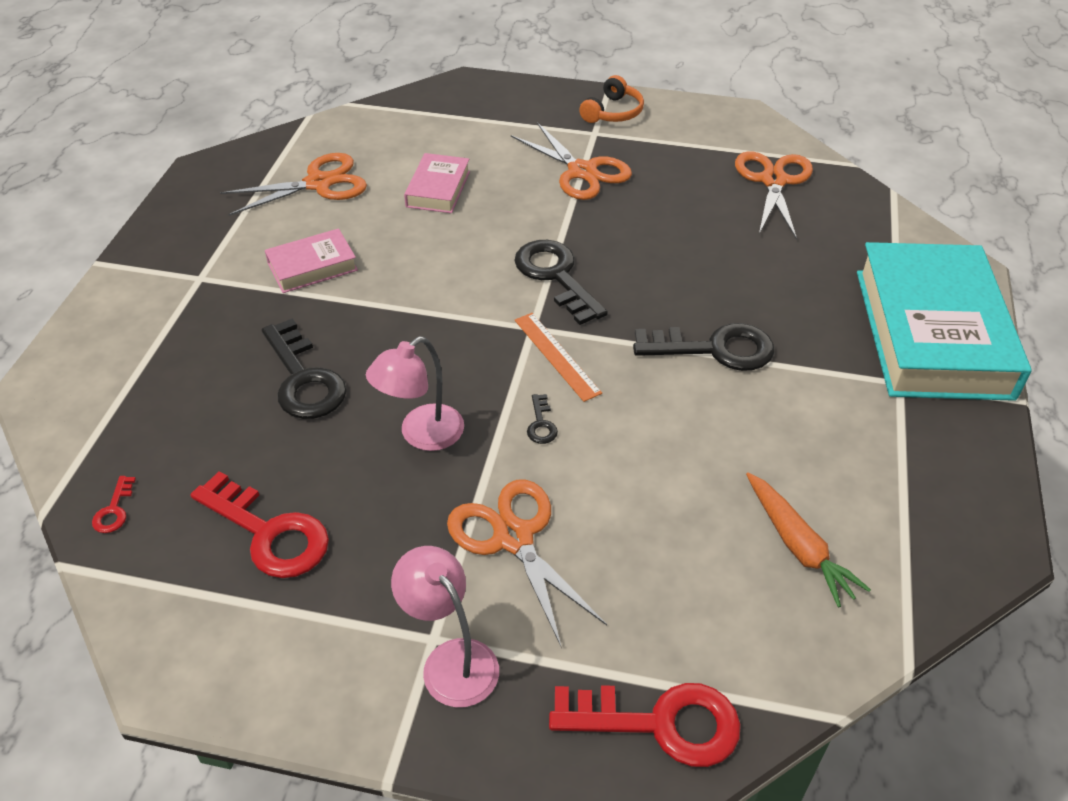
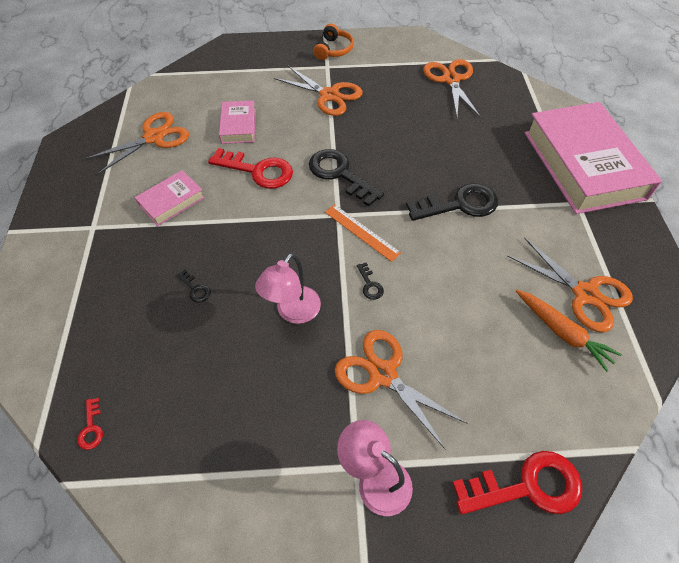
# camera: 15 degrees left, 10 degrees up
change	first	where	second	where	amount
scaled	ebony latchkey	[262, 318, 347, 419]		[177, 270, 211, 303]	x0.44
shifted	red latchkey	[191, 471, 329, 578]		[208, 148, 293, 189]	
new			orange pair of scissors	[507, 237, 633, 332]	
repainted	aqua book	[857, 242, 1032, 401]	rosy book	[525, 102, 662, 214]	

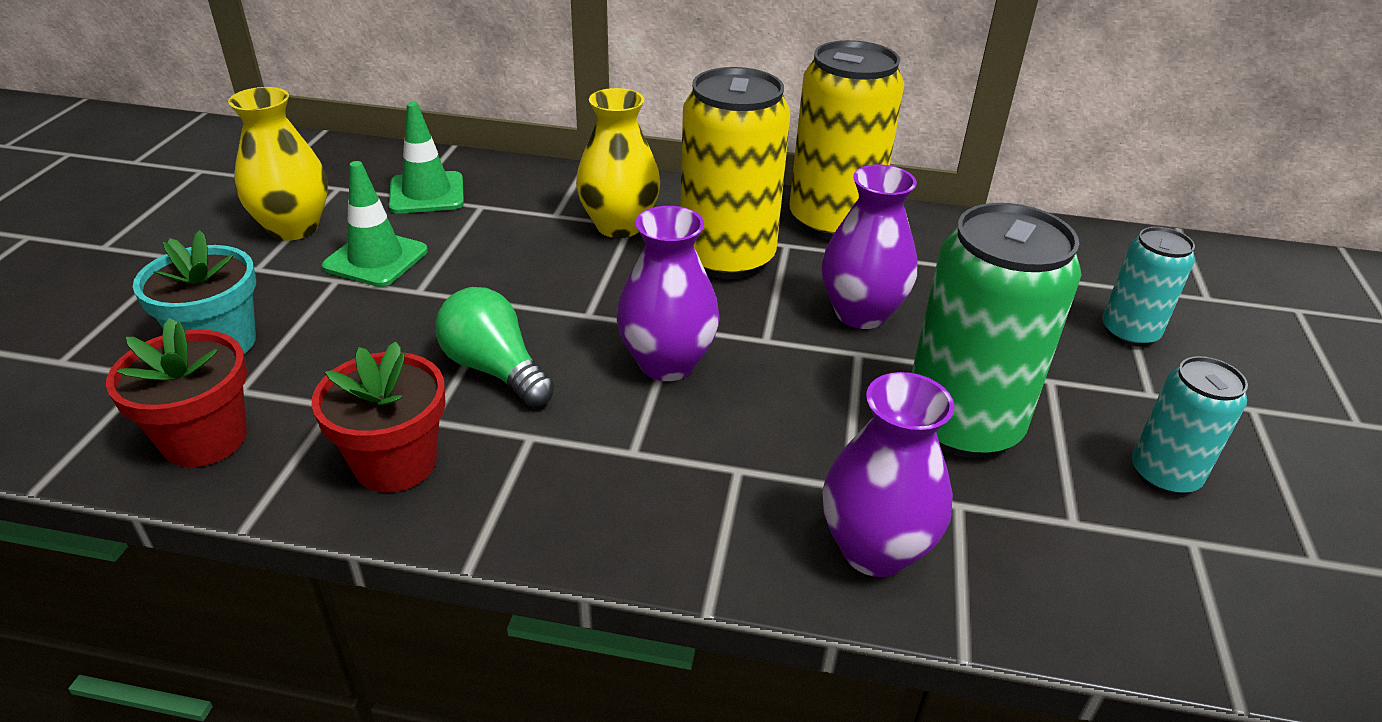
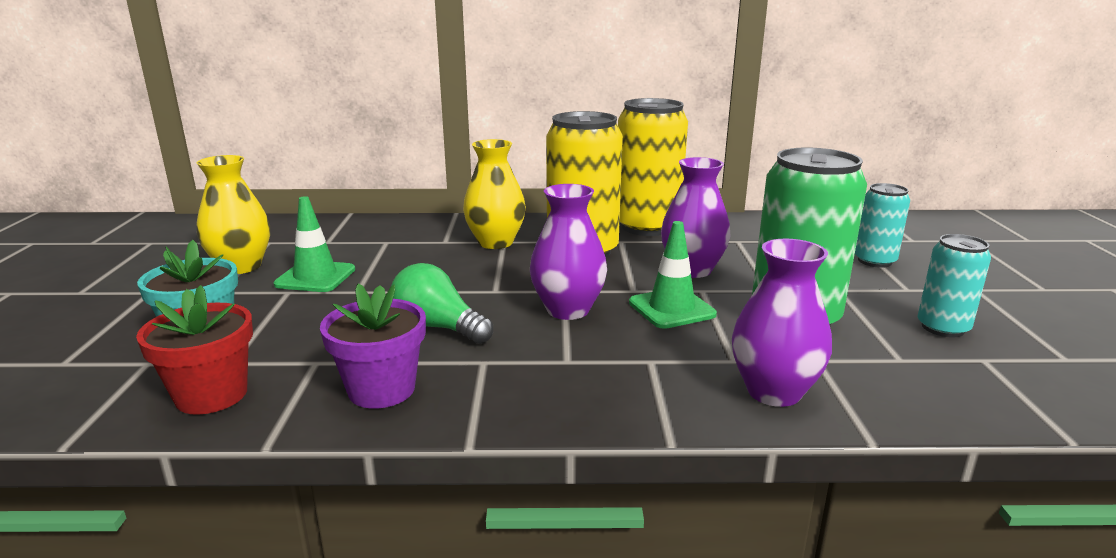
# camera: 10 degrees left, 15 degrees down
change	first	where	second	where	amount
repainted	red plant pot	[311, 341, 446, 493]	royal purple plant pot	[320, 284, 426, 409]	
shifted	leaf-green road cone	[389, 102, 464, 214]		[629, 221, 717, 329]	

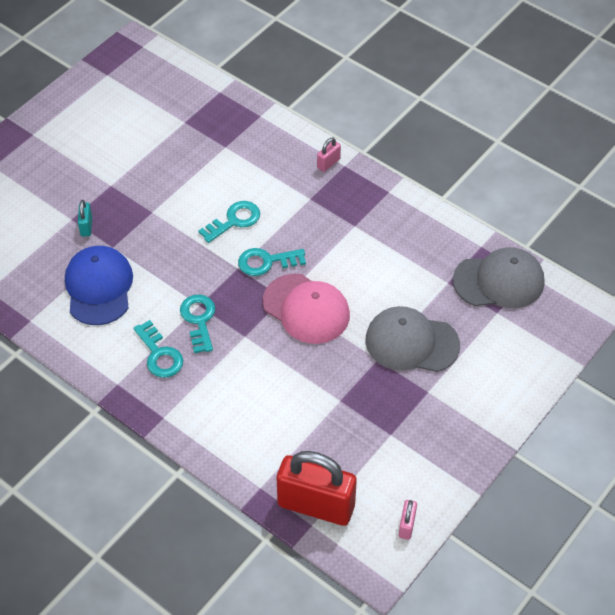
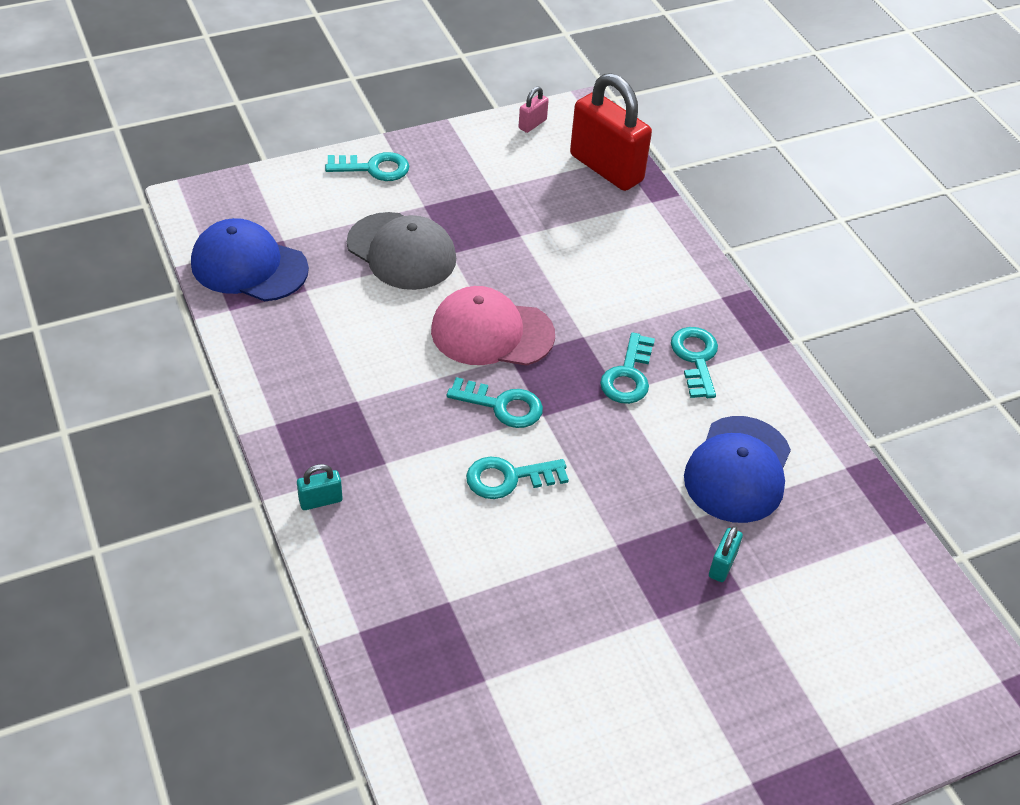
# camera: 155 degrees left, 5 degrees down
change	first	where	second	where	amount
repainted	grey peaked cap	[453, 247, 544, 308]	cobalt peaked cap	[191, 218, 309, 302]	
repainted	rosy small lock	[317, 137, 341, 172]	aqua small lock	[297, 464, 343, 510]	
new			aqua latchkey	[325, 152, 409, 181]	
rotated	rosy peaked cap	[263, 274, 350, 344]		[431, 286, 555, 366]	60 degrees counterclockwise

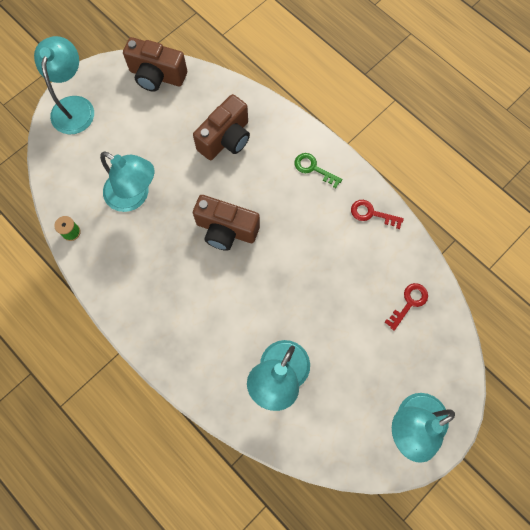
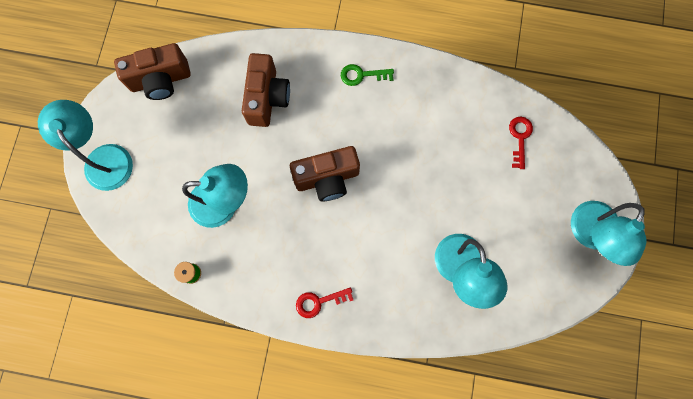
# camera: 35 degrees left, 5 degrees up
change	first	where	second	where	amount
shifted	red latchkey	[351, 200, 404, 229]		[296, 287, 353, 318]	

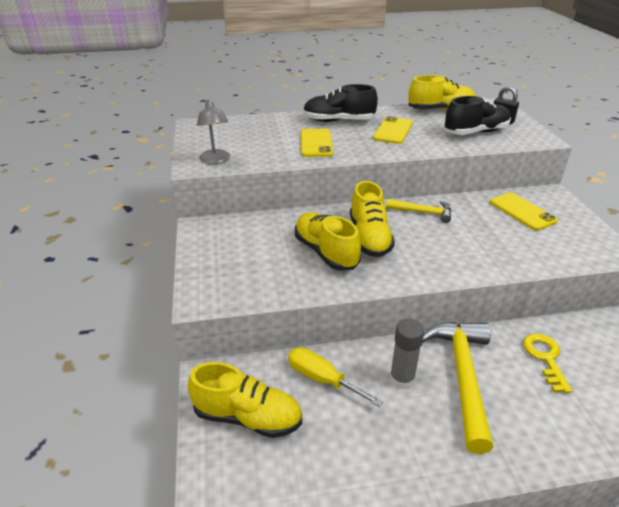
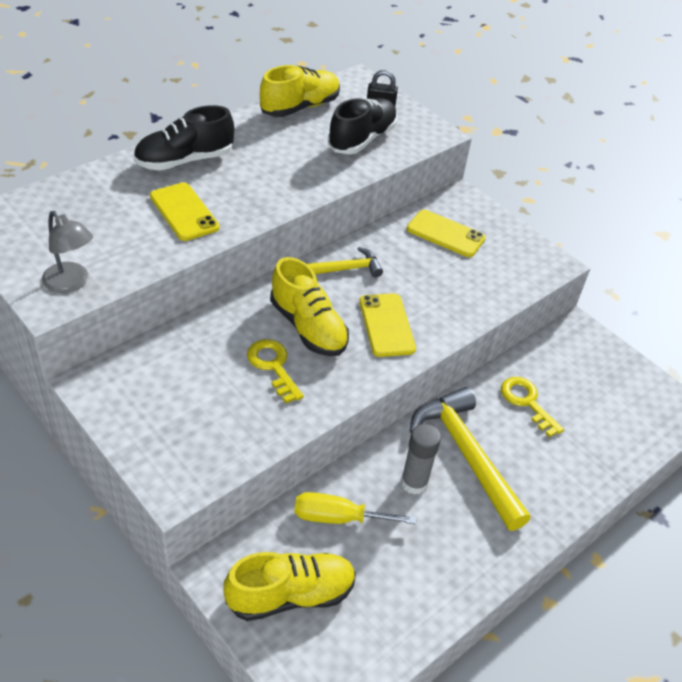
# camera: 35 degrees left, 10 degrees up
change	first	where	second	where	amount
swapped	yellow sneaker	[295, 212, 361, 271]	yellow latchkey	[247, 339, 304, 403]	
shifted	yellow mobile phone	[373, 116, 413, 144]		[359, 293, 416, 357]	

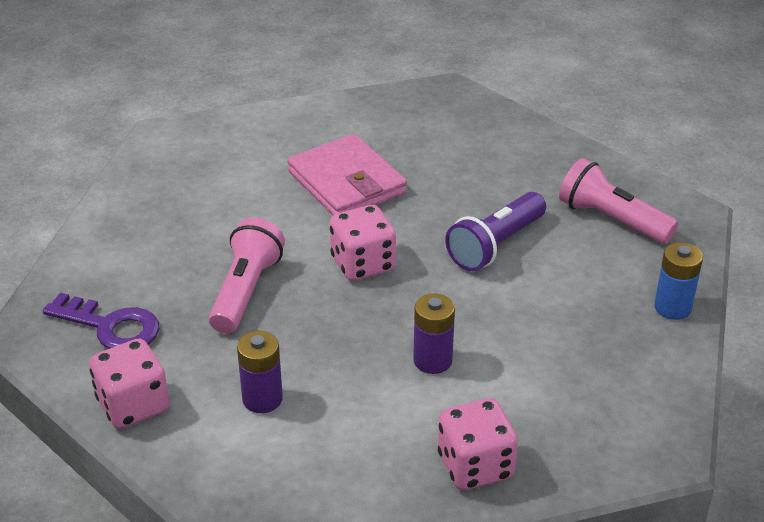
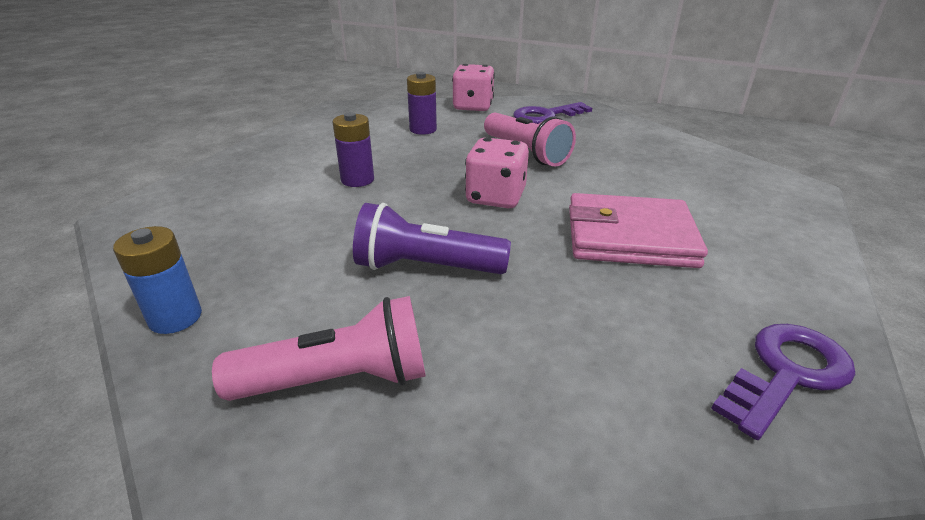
# camera: 130 degrees right, 5 degrees down
change	first	where	second	where	amount
rotated	royal purple torch	[445, 192, 546, 271]		[353, 203, 511, 274]	75 degrees counterclockwise
new			royal purple latchkey	[711, 324, 855, 440]	
gone	rosy dice	[438, 398, 518, 490]			

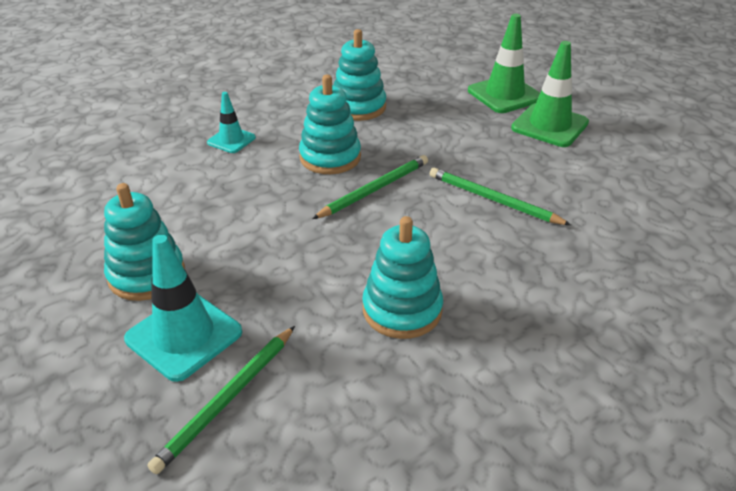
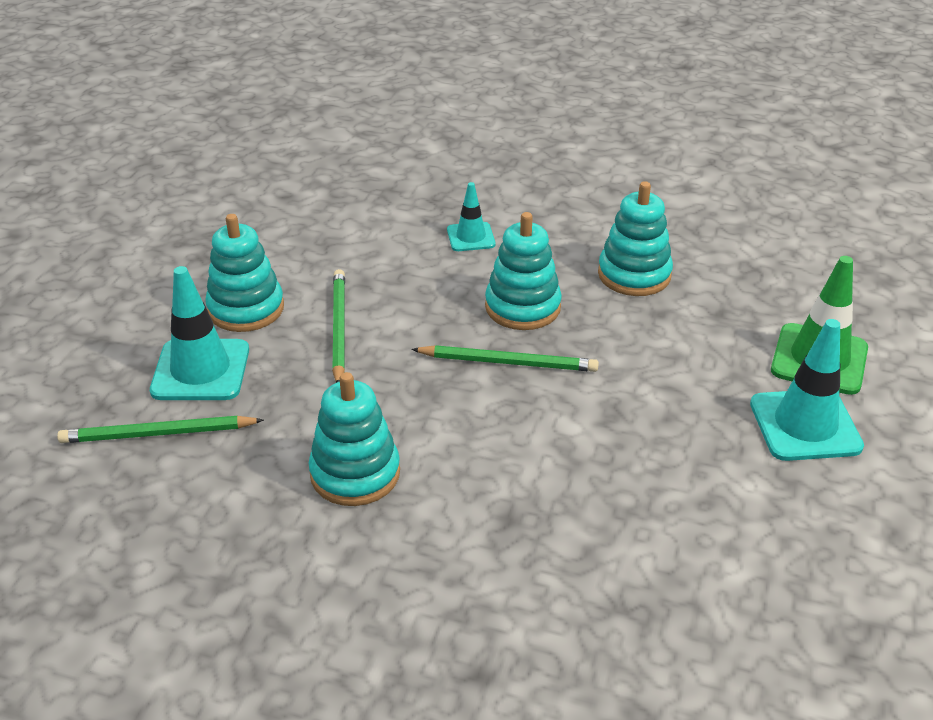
# camera: 50 degrees right, 0 degrees up
change	first	where	second	where	amount
shifted	leaf-green lead pencil	[430, 168, 571, 225]		[332, 269, 345, 383]	
repainted	leaf-green road cone	[511, 41, 589, 147]	aqua road cone	[750, 319, 864, 461]	

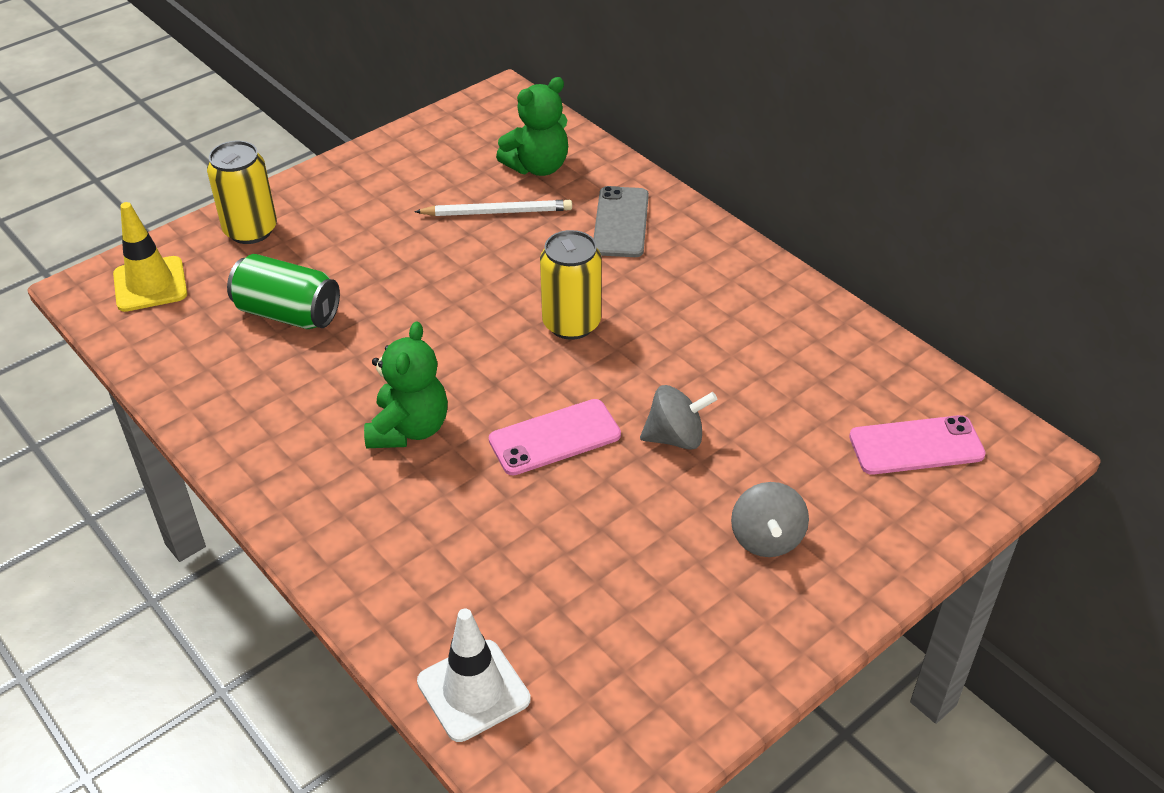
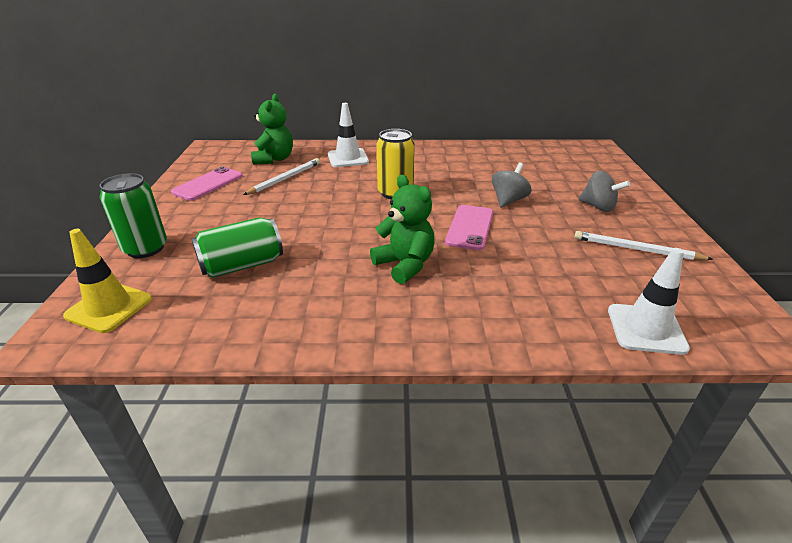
# camera: 50 degrees left, 10 degrees down
change	first	where	second	where	amount
repainted	yellow tin	[207, 141, 277, 244]	leaf-green tin	[99, 173, 167, 258]	
shifted	rosy mobile phone	[849, 415, 986, 475]		[171, 167, 243, 201]	
swapped	grey mobile phone	[593, 186, 649, 257]	white road cone	[328, 103, 369, 167]	
new			white lead pencil	[574, 231, 713, 260]	

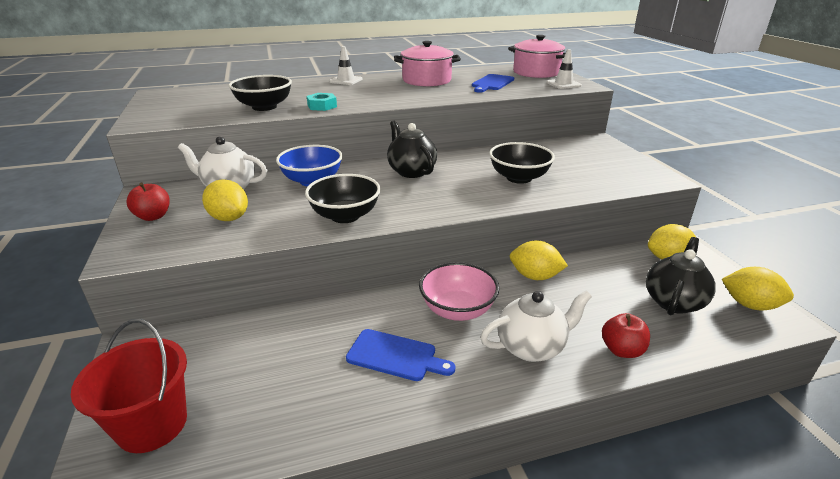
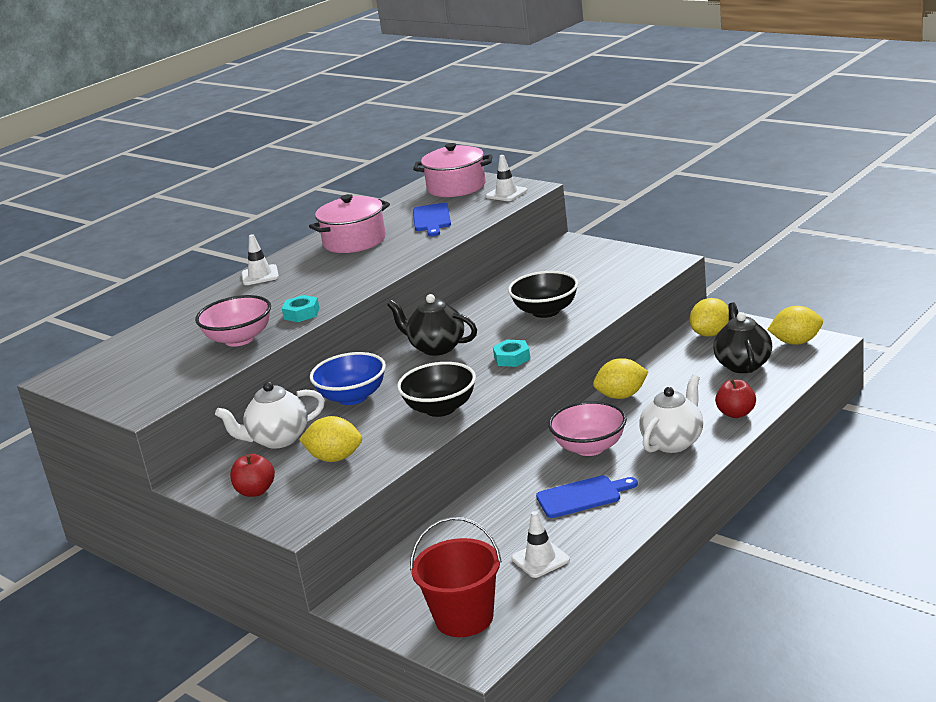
# camera: 30 degrees left, 5 degrees down
change	first	where	second	where	amount
repainted	ebony deep dish	[229, 75, 292, 111]	rosy deep dish	[195, 295, 271, 347]	
new			aqua hexagon nut	[493, 340, 530, 367]	
new			white road cone	[511, 511, 570, 578]	

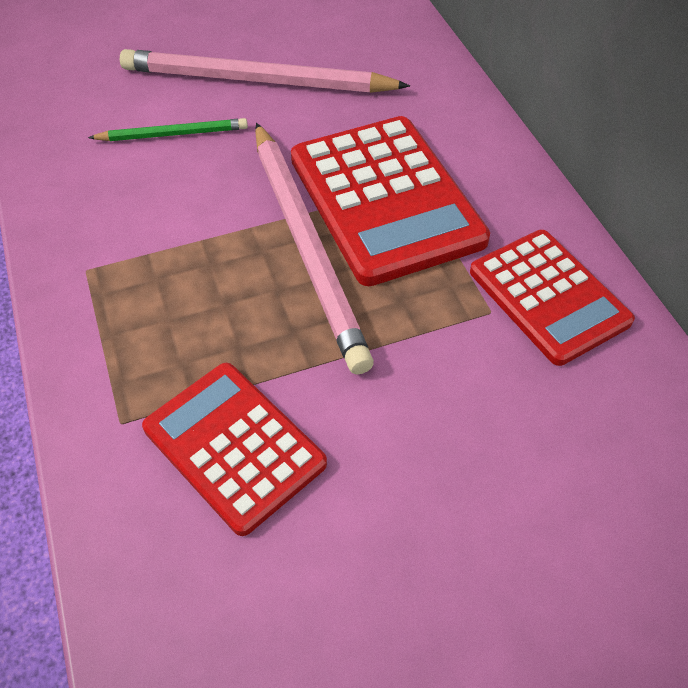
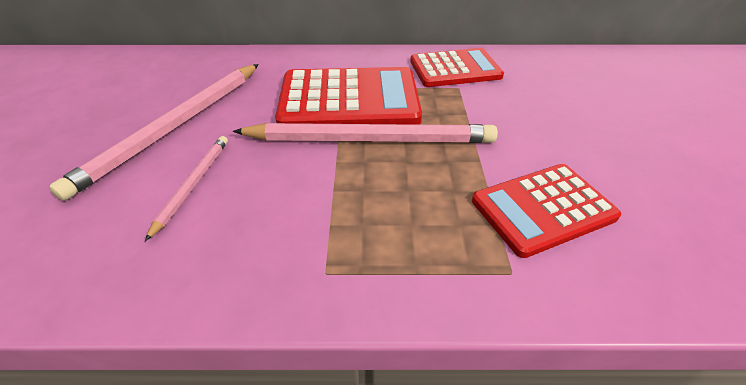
# camera: 70 degrees left, 10 degrees down
change	first	where	second	where	amount
repainted	leaf-green lead pencil	[88, 118, 248, 141]	rosy lead pencil	[145, 136, 228, 241]	

